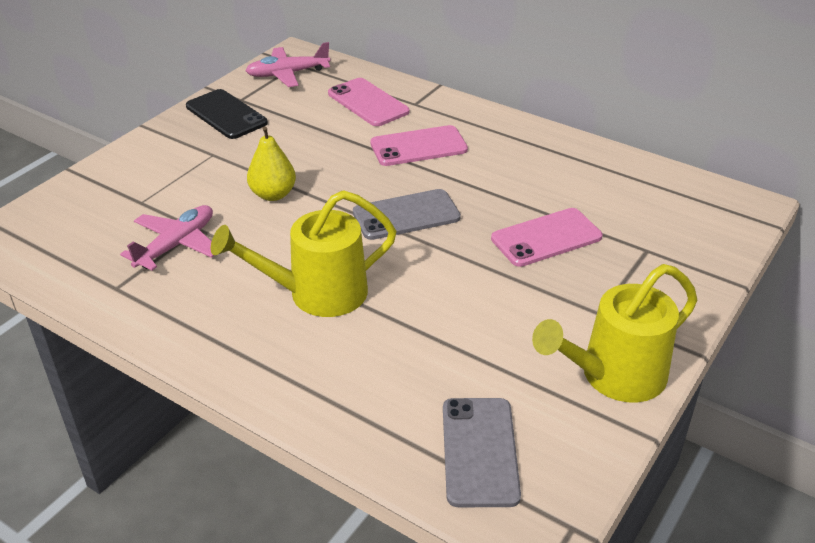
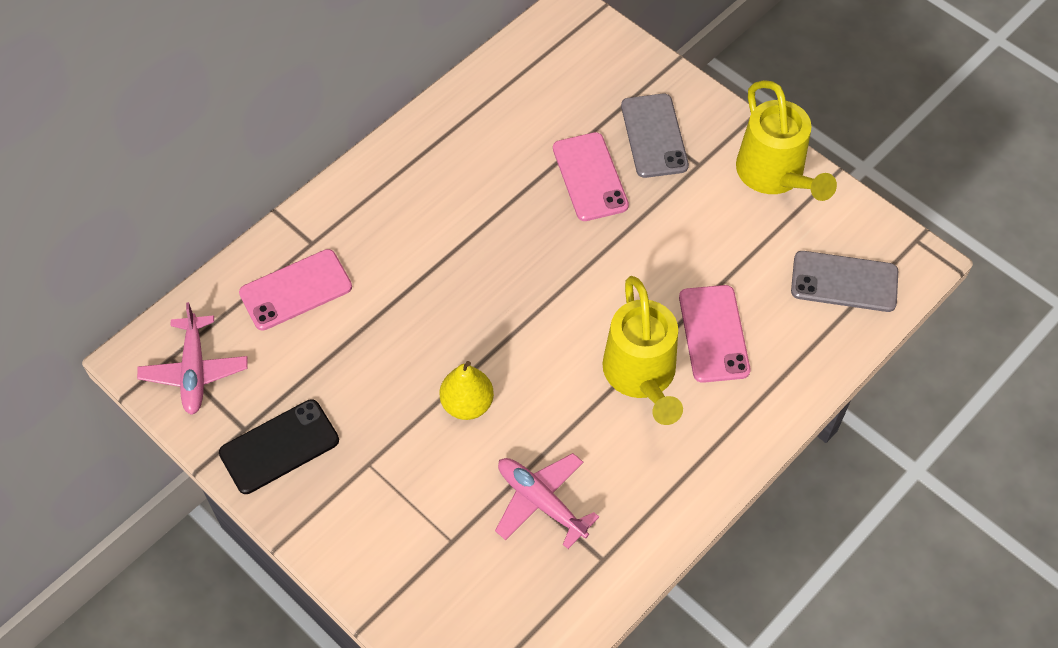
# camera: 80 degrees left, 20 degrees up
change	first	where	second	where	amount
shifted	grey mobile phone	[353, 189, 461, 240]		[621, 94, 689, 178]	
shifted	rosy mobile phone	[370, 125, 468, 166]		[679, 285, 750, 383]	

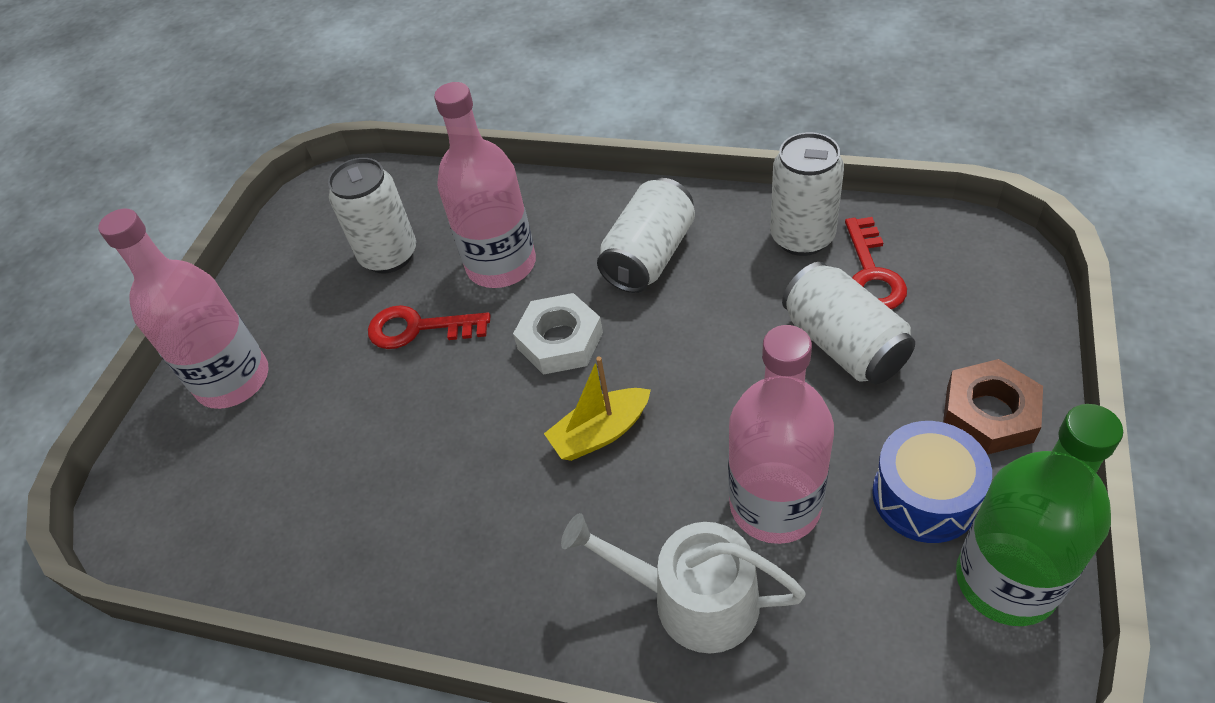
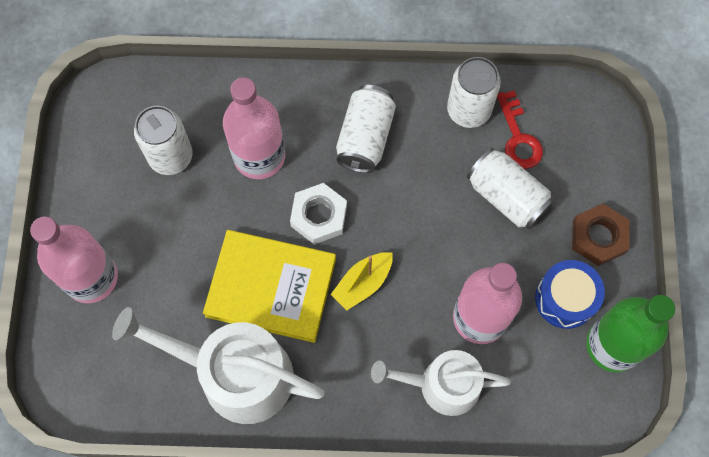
# camera: 20 degrees left, 20 degrees up
change	first	where	second	where	amount
new			white watering pot	[112, 307, 325, 424]	
new			yellow book	[203, 230, 336, 343]	
gone	red latchkey	[368, 305, 490, 349]			

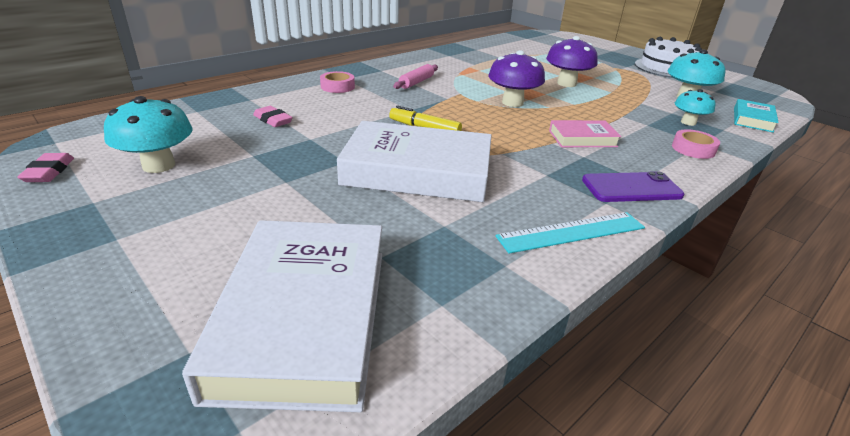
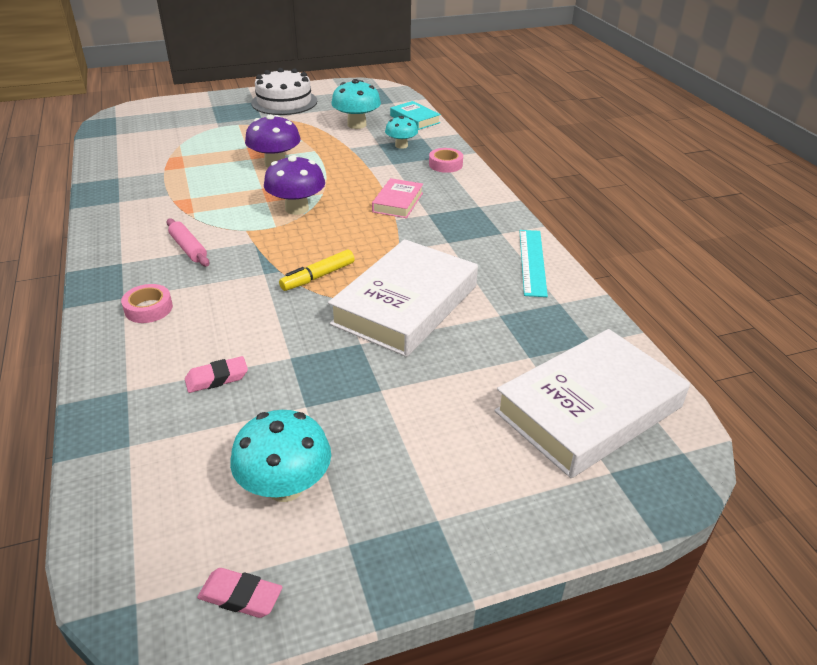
# camera: 65 degrees left, 5 degrees up
change	first	where	second	where	amount
rotated	white book	[182, 220, 382, 412]		[494, 329, 690, 478]	60 degrees counterclockwise
gone	royal purple mobile phone	[582, 171, 685, 202]			

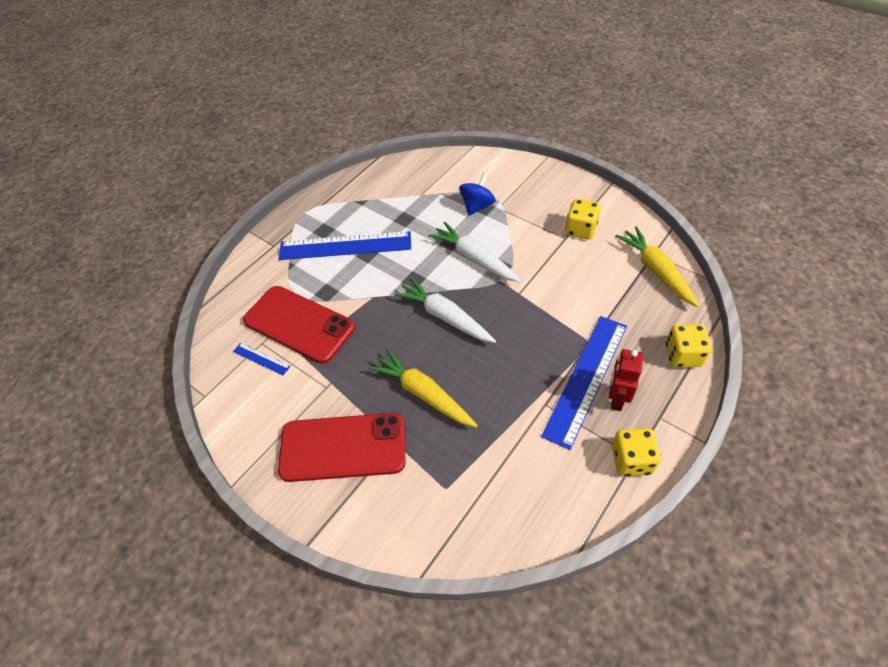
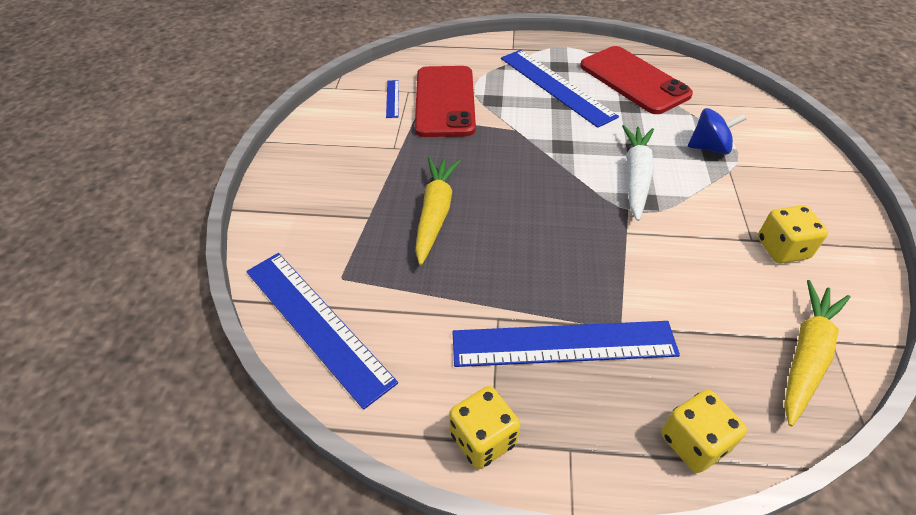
# camera: 55 degrees right, 5 degrees down
change	first	where	second	where	amount
new			cobalt measuring stick	[246, 253, 398, 410]	
shifted	red mobile phone	[278, 413, 406, 482]		[580, 46, 693, 114]	
gone	white toy carrot	[394, 278, 496, 343]			
gone	red robot	[609, 349, 643, 411]			

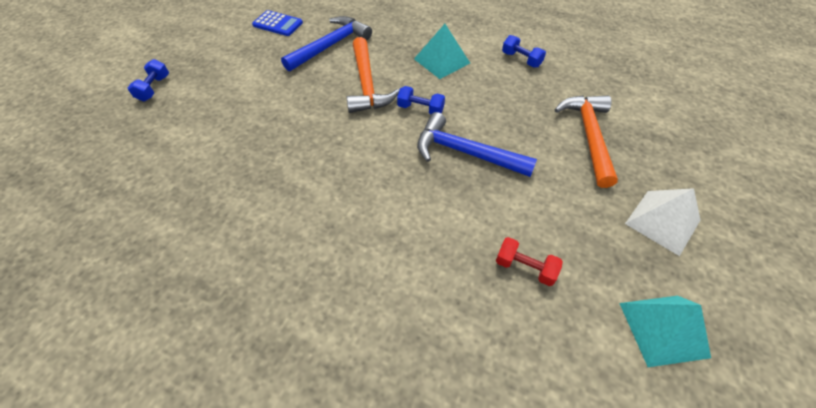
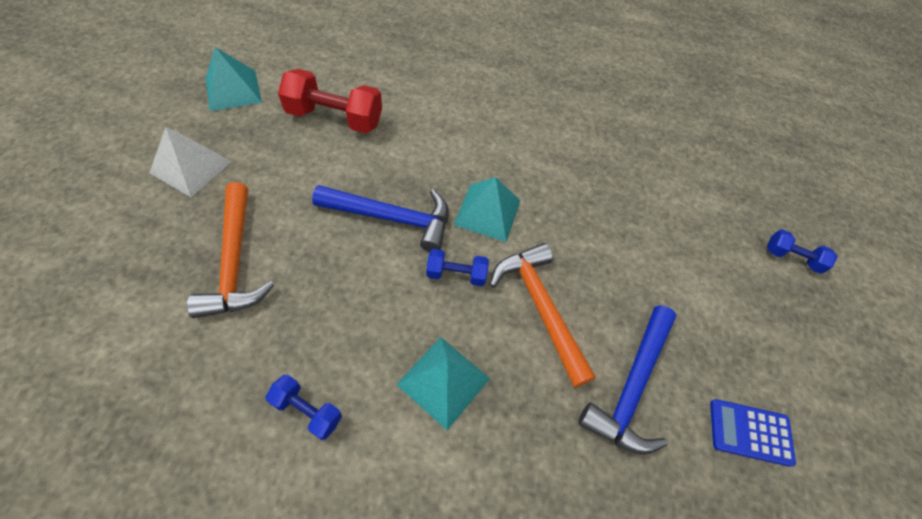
# camera: 160 degrees right, 5 degrees up
change	first	where	second	where	amount
scaled	red dumbbell	[496, 237, 563, 286]		[278, 69, 382, 133]	x1.84
new			aqua solid pyramid	[454, 177, 521, 242]	
rotated	cobalt dumbbell	[127, 59, 169, 101]		[767, 229, 838, 274]	60 degrees counterclockwise

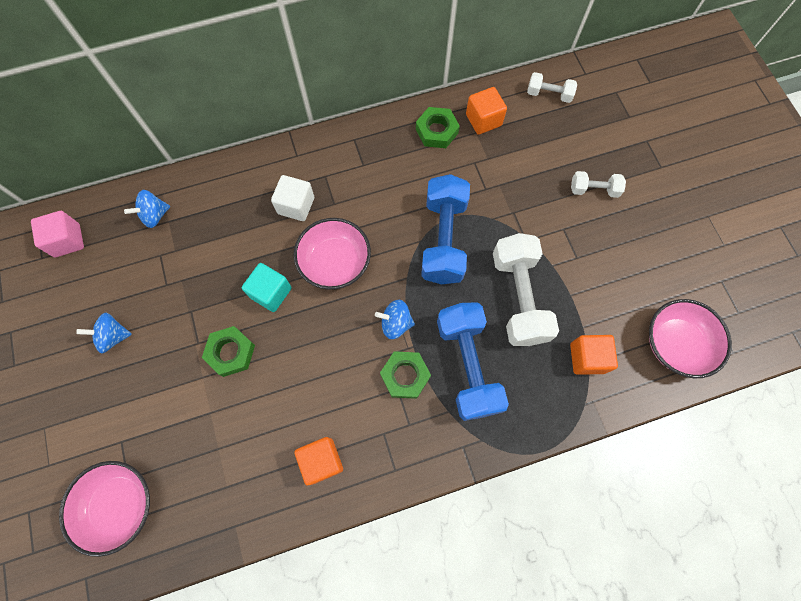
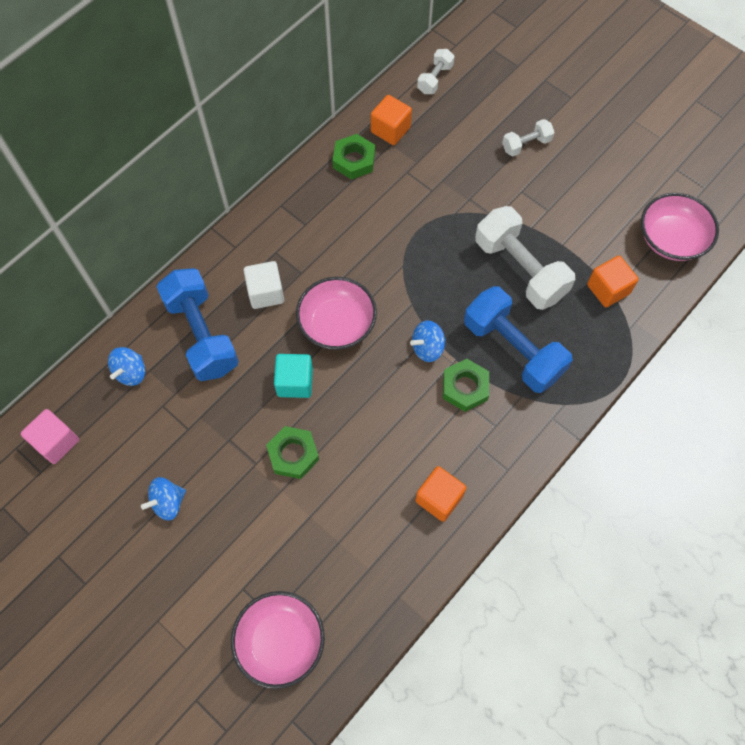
# camera: 30 degrees left, 5 degrees down
change	first	where	second	where	amount
shifted	cobalt dumbbell	[421, 174, 470, 284]		[157, 268, 239, 381]	
rotated	white dumbbell	[527, 72, 577, 103]		[417, 49, 454, 94]	45 degrees counterclockwise

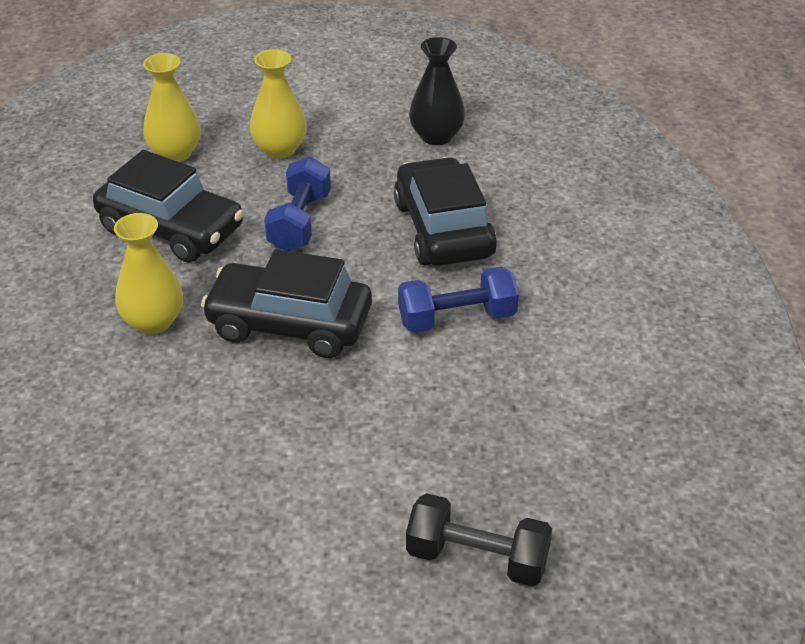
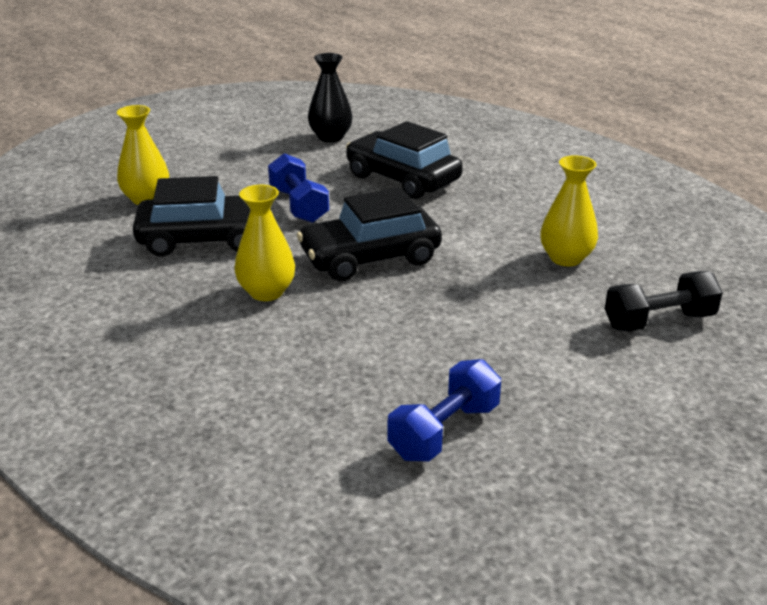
# camera: 35 degrees left, 10 degrees down
change	first	where	second	where	amount
shifted	cobalt dumbbell	[398, 267, 519, 333]		[388, 359, 501, 462]	
shifted	yellow flower vase	[250, 49, 307, 159]		[540, 155, 598, 266]	

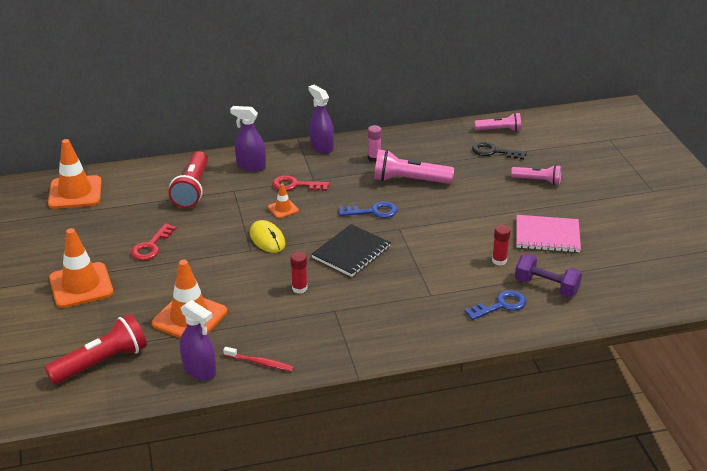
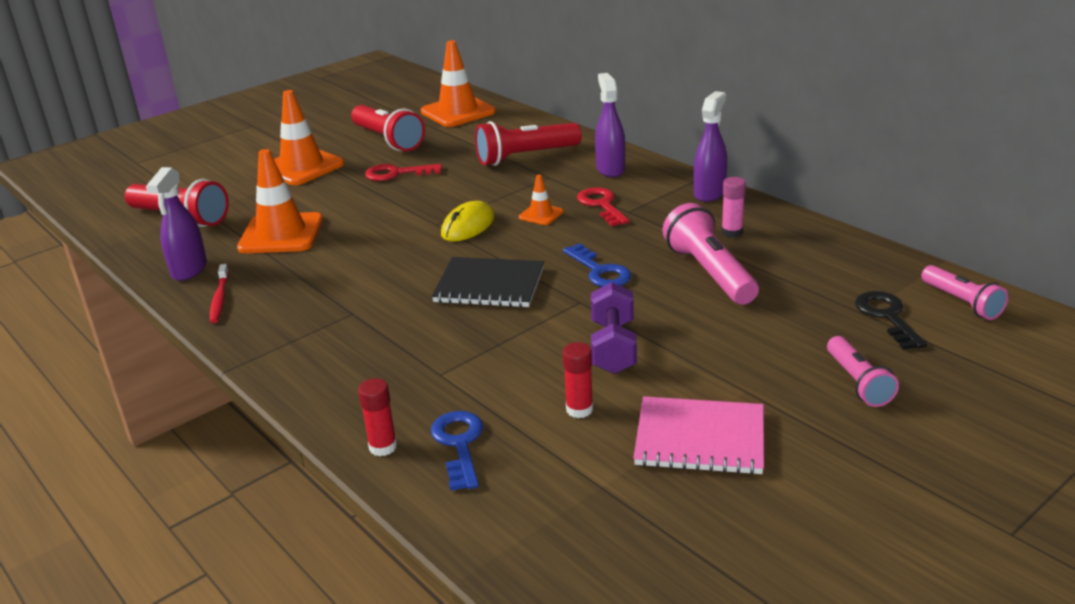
# camera: 65 degrees right, 5 degrees down
change	first	where	second	where	amount
new			red torch	[351, 105, 425, 151]	
shifted	red stick of glue	[290, 252, 307, 294]		[358, 378, 397, 456]	
rotated	cobalt latchkey	[465, 290, 526, 320]		[431, 411, 483, 491]	135 degrees counterclockwise
shifted	royal purple dumbbell	[515, 254, 582, 297]		[591, 282, 637, 374]	
rotated	rosy notepad	[516, 215, 581, 252]		[633, 396, 764, 475]	60 degrees counterclockwise

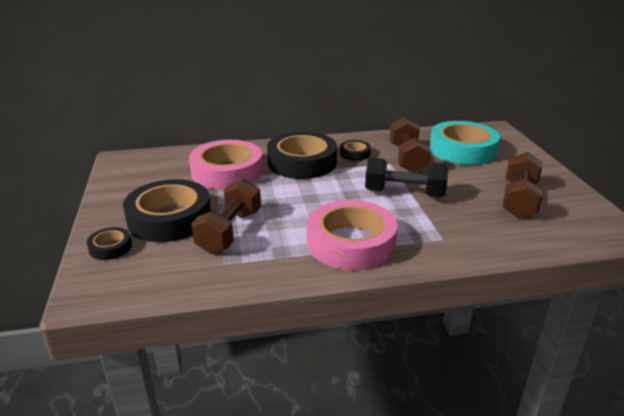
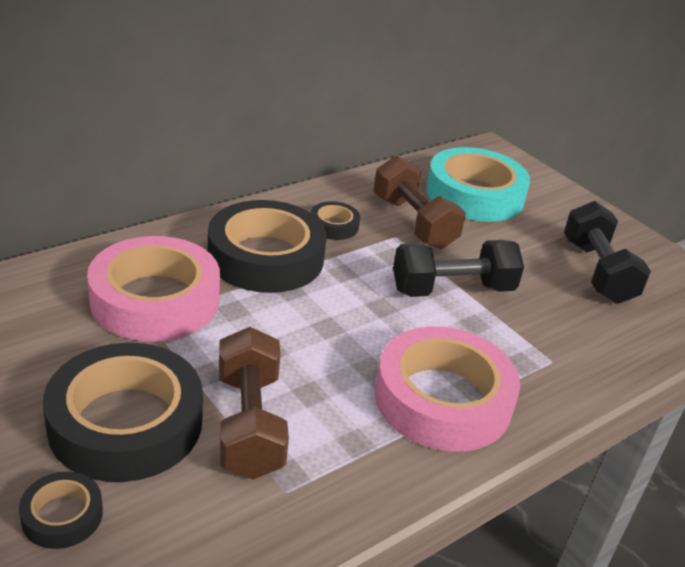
# camera: 30 degrees left, 5 degrees up
change	first	where	second	where	amount
repainted	dark brown dumbbell	[502, 152, 543, 218]	ebony dumbbell	[564, 201, 651, 304]	

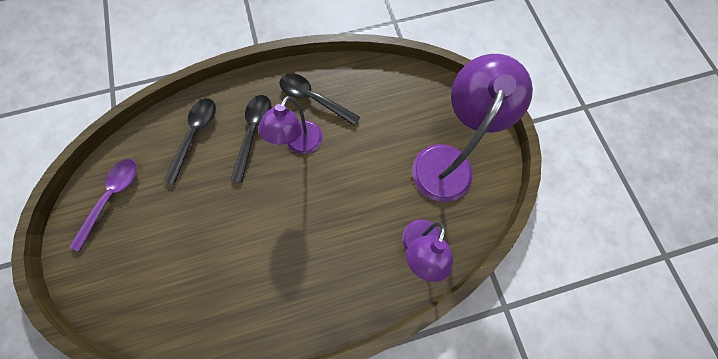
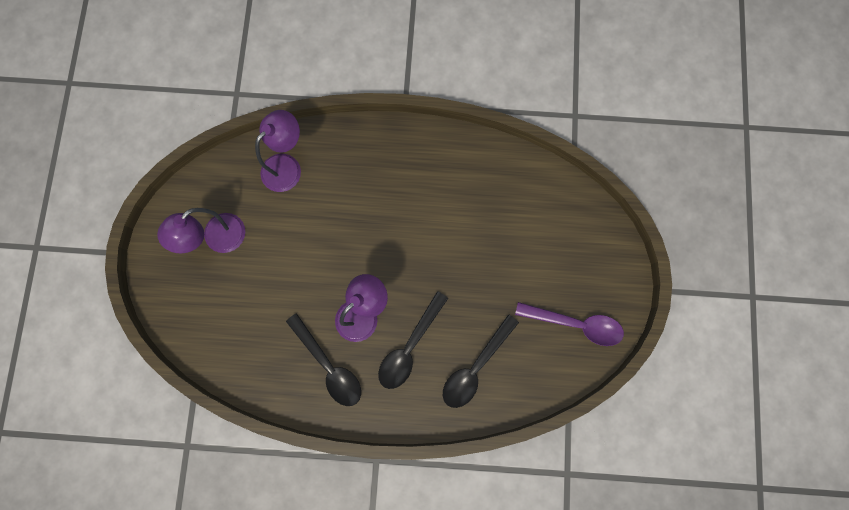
# camera: 160 degrees left, 5 degrees up
change	first	where	second	where	amount
scaled	royal purple lamp	[412, 54, 533, 202]		[157, 208, 245, 253]	x0.63
rotated	royal purple spoon	[69, 159, 137, 252]		[515, 302, 624, 346]	120 degrees counterclockwise

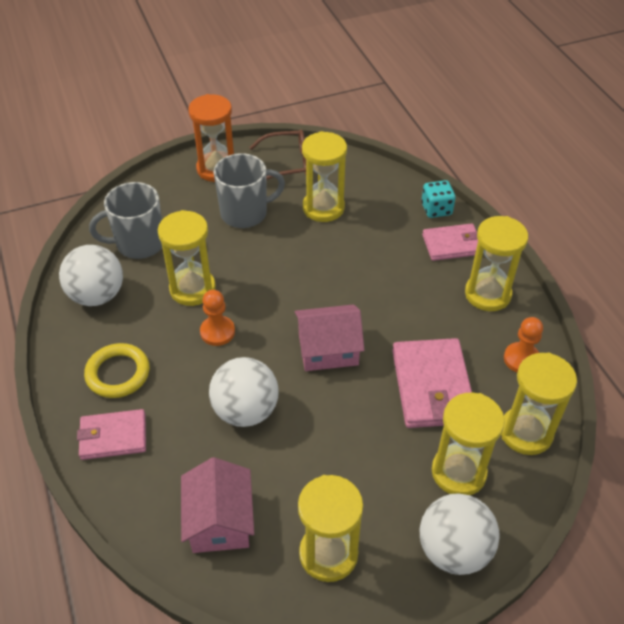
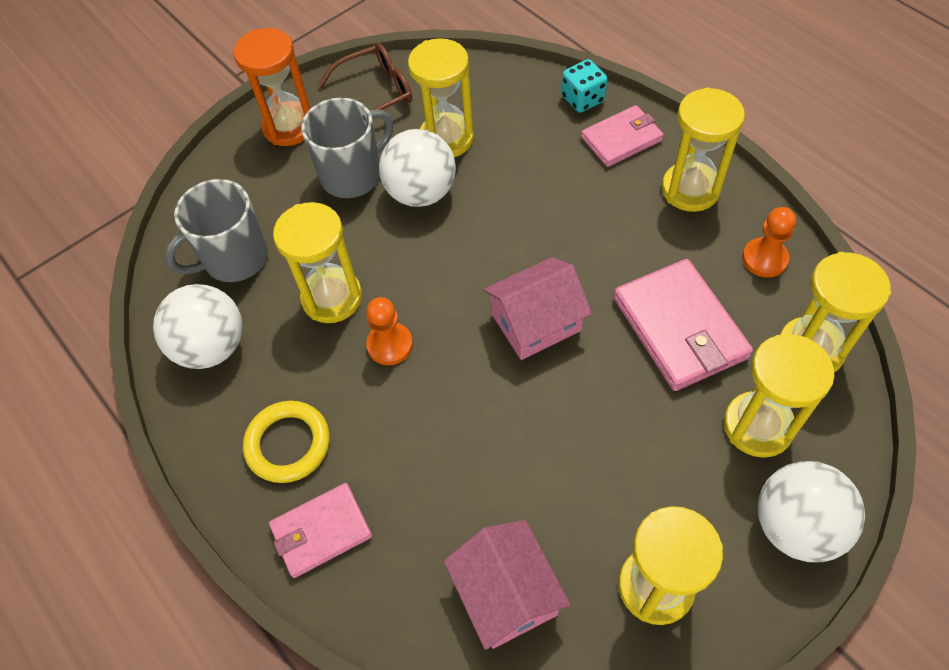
# camera: 15 degrees left, 10 degrees up
change	first	where	second	where	amount
shifted	white sphere	[209, 357, 279, 427]		[379, 129, 456, 207]	

